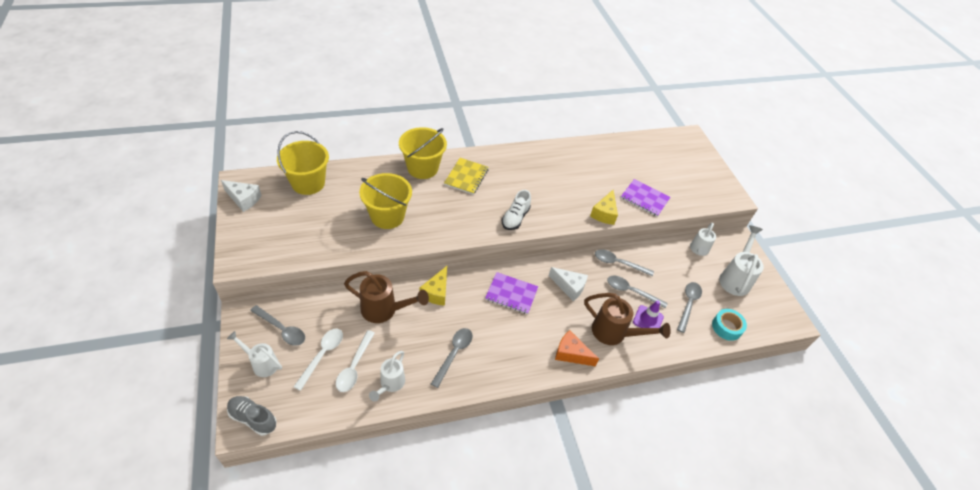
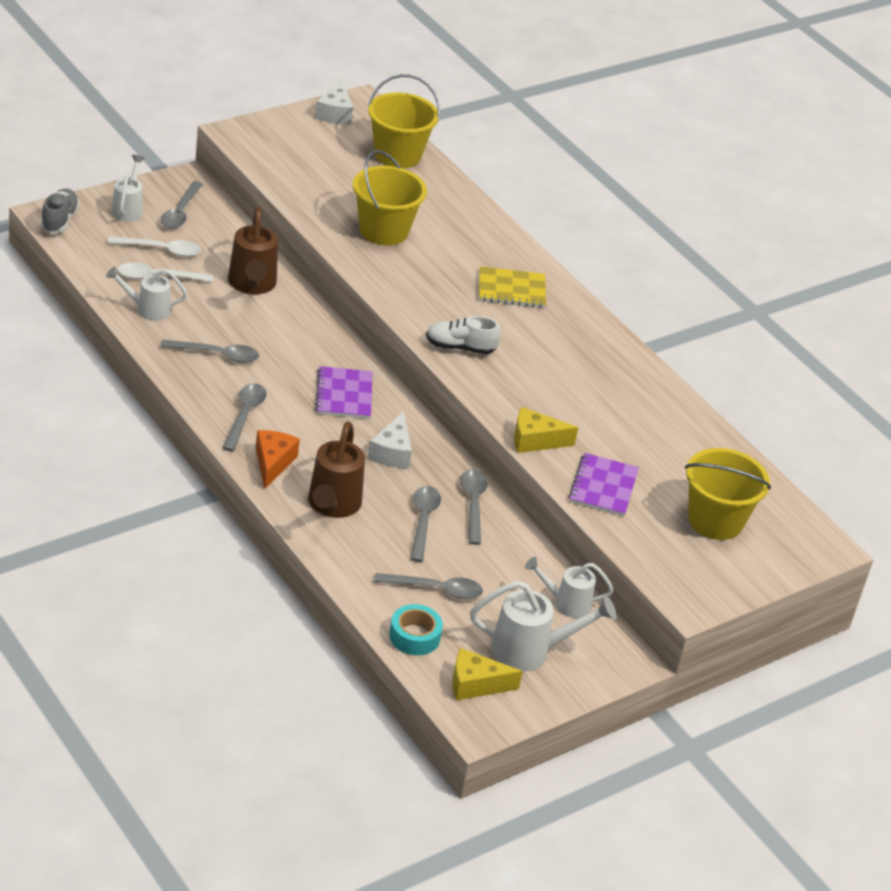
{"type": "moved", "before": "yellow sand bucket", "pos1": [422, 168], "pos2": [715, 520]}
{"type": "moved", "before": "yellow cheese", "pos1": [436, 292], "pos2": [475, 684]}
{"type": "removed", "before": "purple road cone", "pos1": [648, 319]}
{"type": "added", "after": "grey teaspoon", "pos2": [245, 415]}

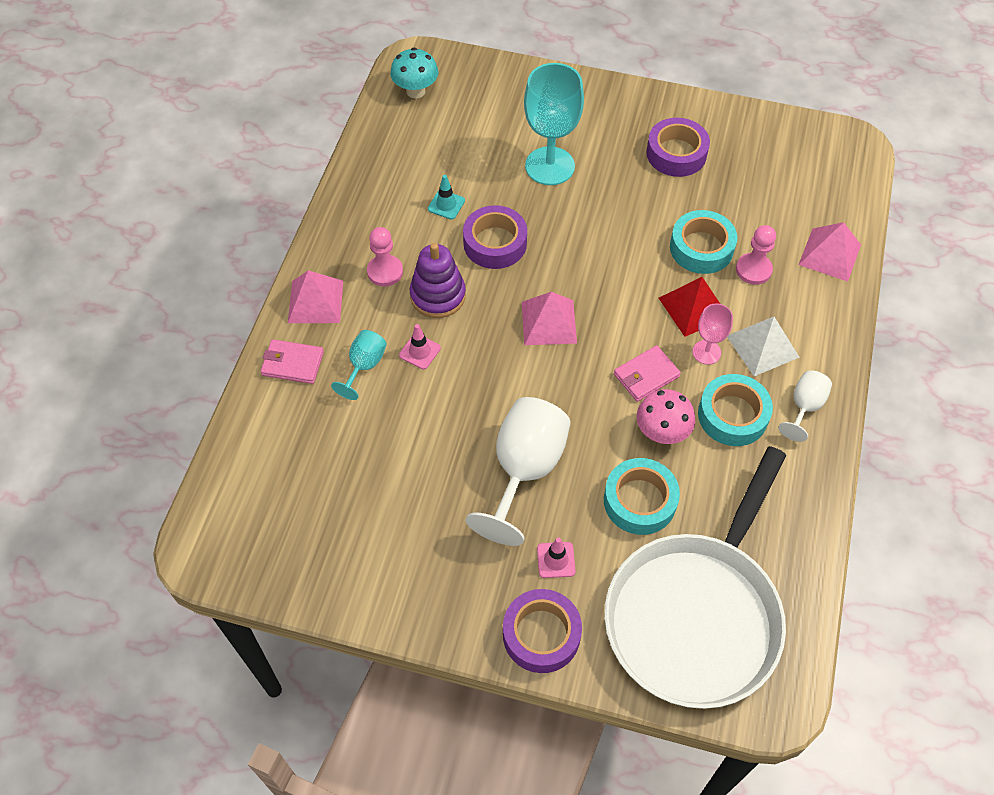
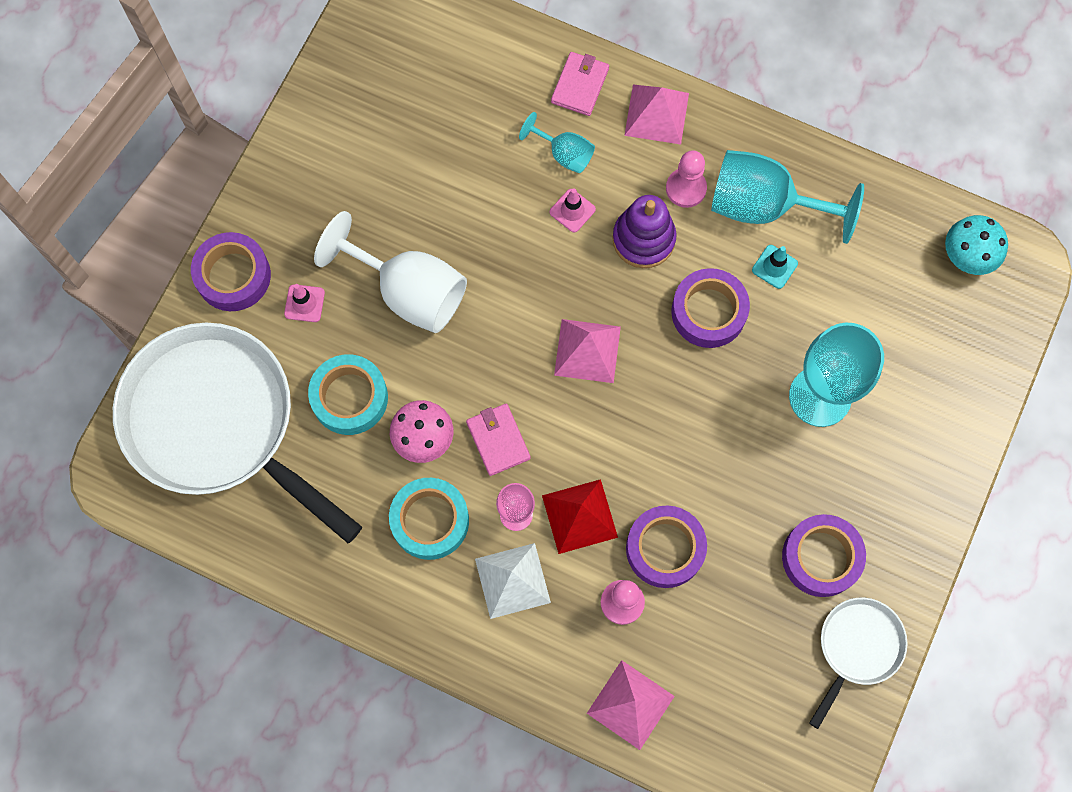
{"type": "recoloured", "before": "turquoise tape", "after": "purple tape", "pos1": [701, 248], "pos2": [665, 548]}
{"type": "removed", "before": "pure white wine glass", "pos1": [804, 407]}
{"type": "added", "after": "turquoise wine glass", "pos2": [763, 205]}
{"type": "added", "after": "pure white frying pan", "pos2": [857, 648]}

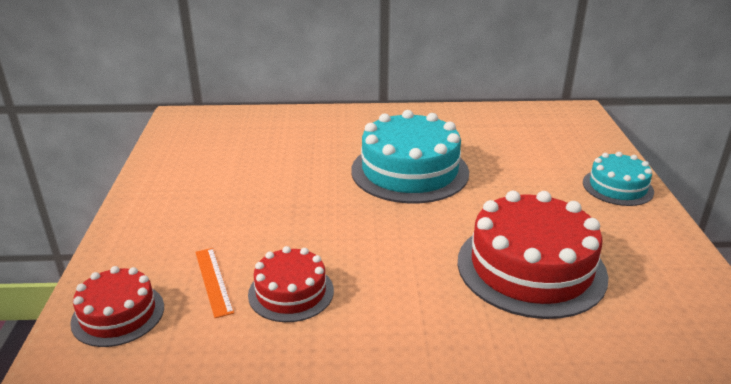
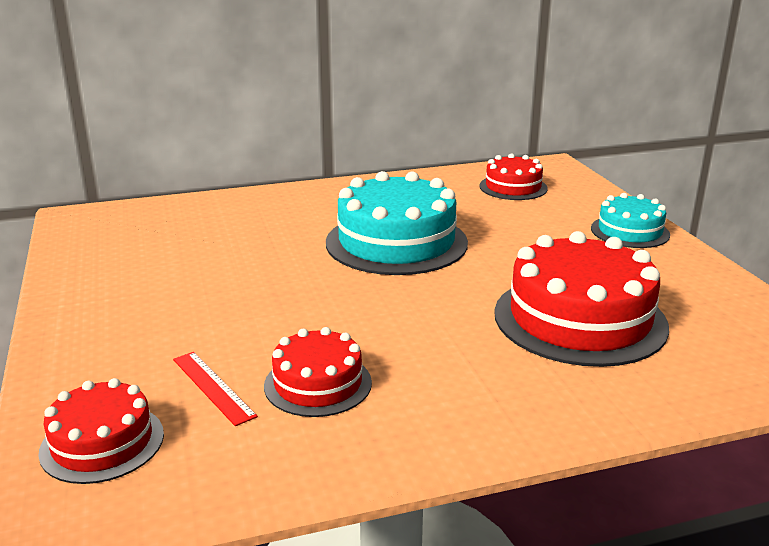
{"type": "recoloured", "before": "orange straightedge", "after": "scarlet straightedge", "pos1": [213, 281], "pos2": [212, 387]}
{"type": "added", "after": "scarlet cake", "pos2": [513, 187]}

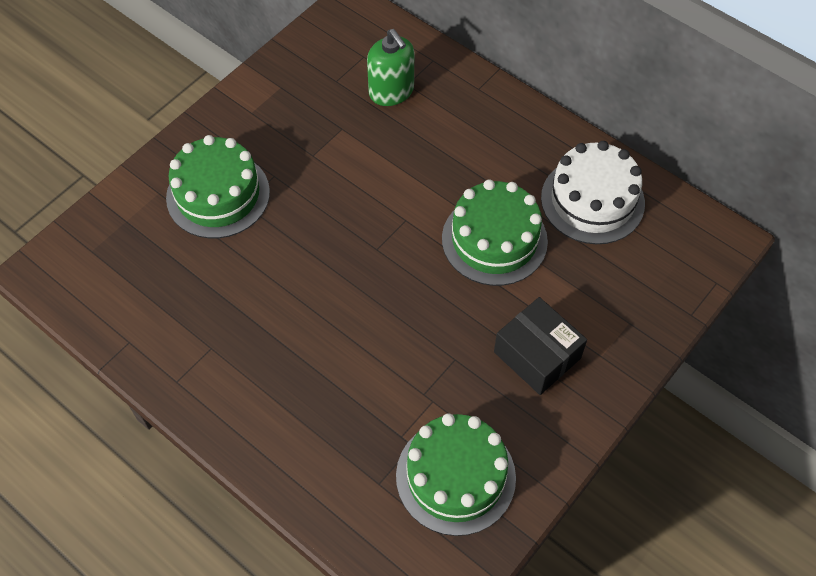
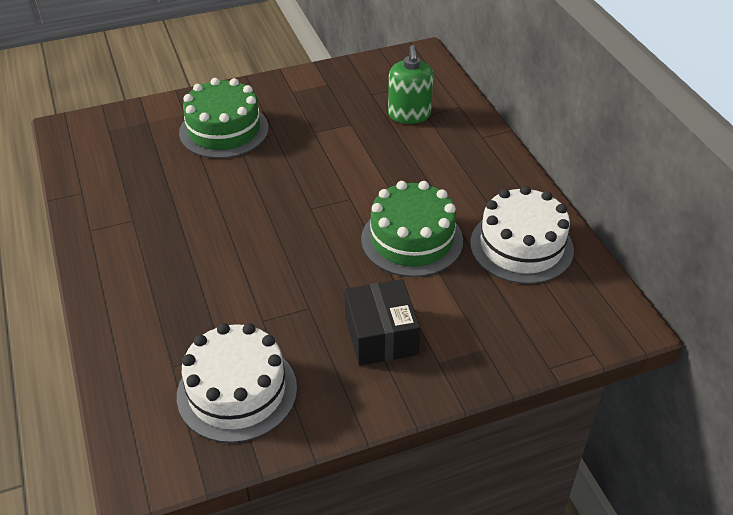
{"type": "recoloured", "before": "leaf-green cake", "after": "pure white cake", "pos1": [455, 476], "pos2": [237, 391]}

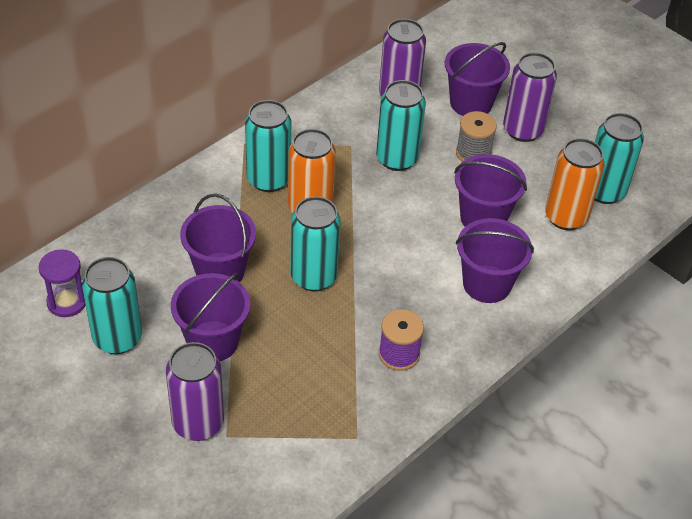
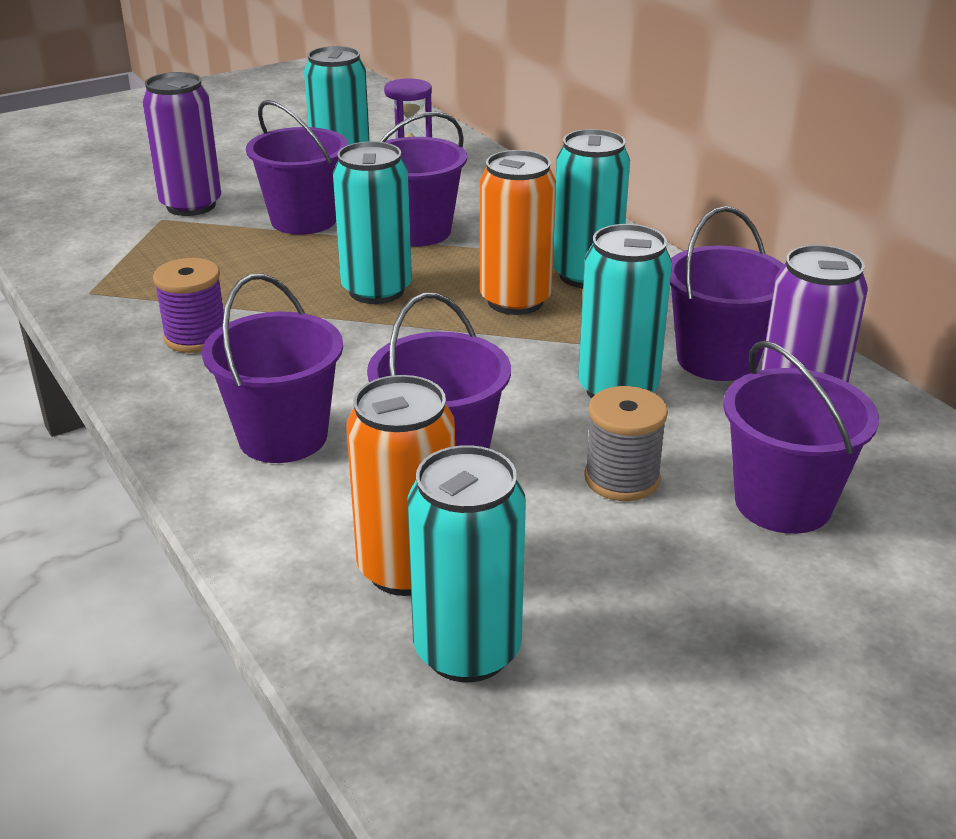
{"type": "removed", "before": "purple tin", "pos1": [523, 130]}
{"type": "added", "after": "purple sand bucket", "pos2": [717, 359]}

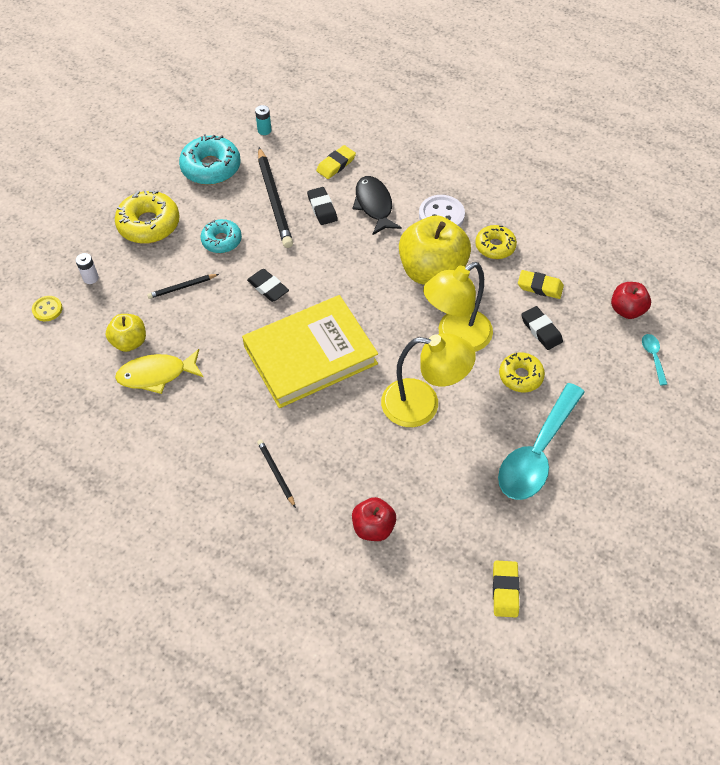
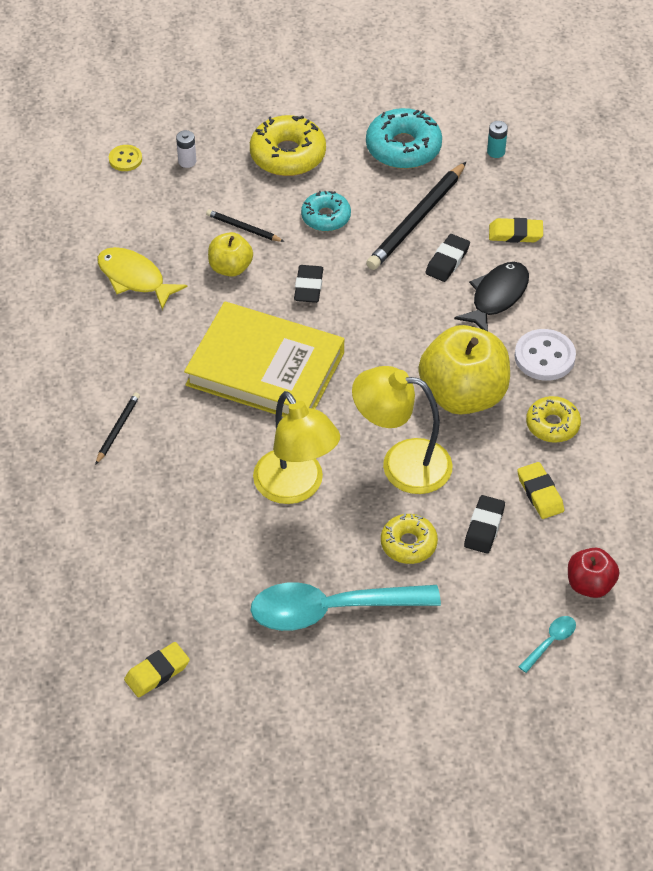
{"type": "moved", "before": "yellow apple fruit", "pos1": [129, 342], "pos2": [230, 268]}
{"type": "removed", "before": "scarlet apple fruit", "pos1": [373, 527]}

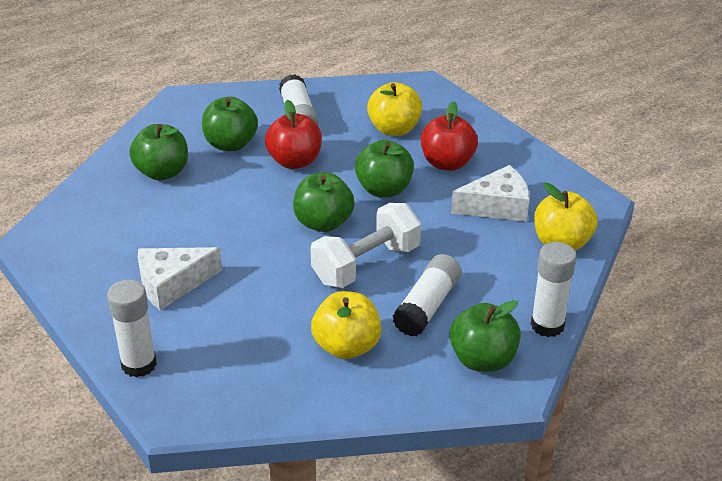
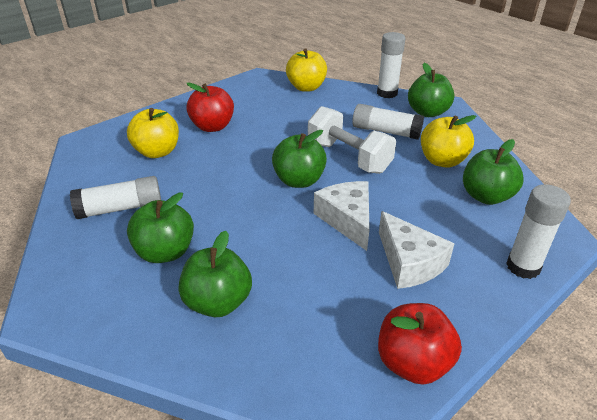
{"type": "moved", "before": "scarlet apple fruit", "pos1": [295, 161], "pos2": [413, 363]}
{"type": "moved", "before": "leaf-green apple fruit", "pos1": [384, 189], "pos2": [486, 196]}
{"type": "moved", "before": "pure white cheese", "pos1": [497, 206], "pos2": [347, 220]}

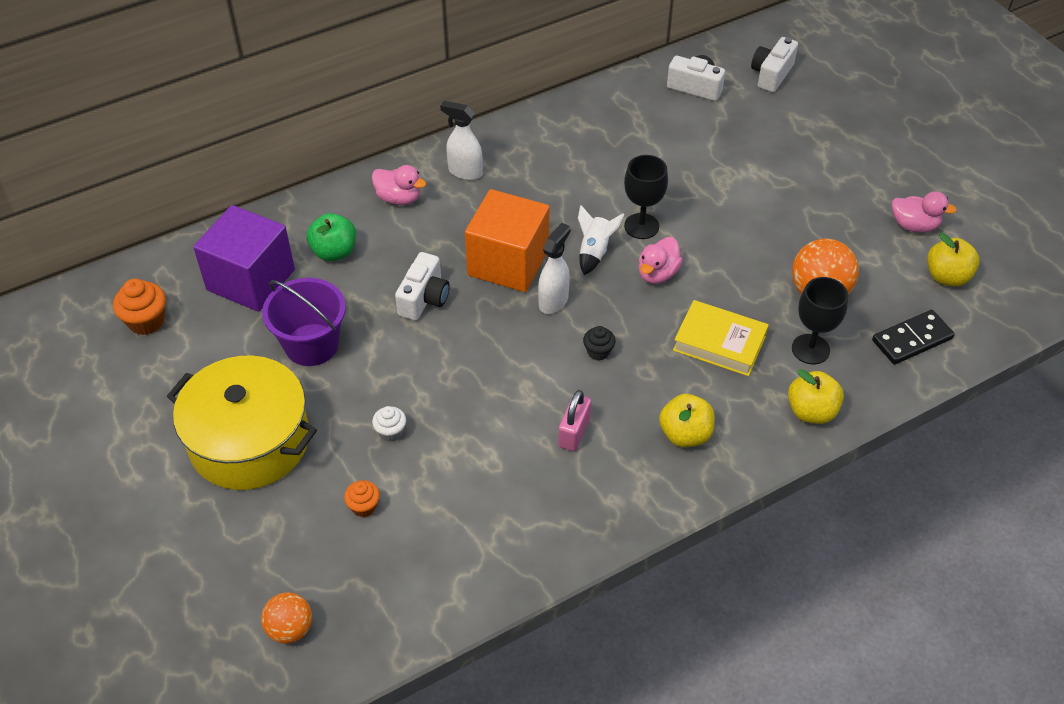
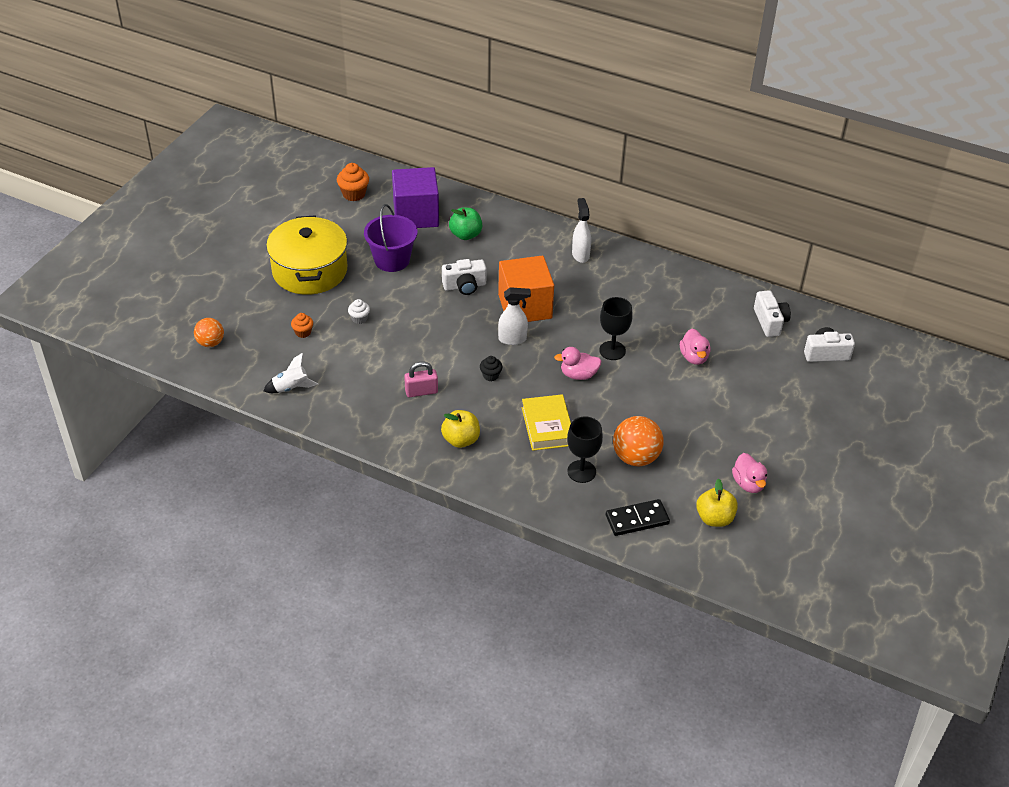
{"type": "moved", "before": "pink duck", "pos1": [399, 198], "pos2": [694, 357]}
{"type": "moved", "before": "pure white rocket", "pos1": [594, 251], "pos2": [291, 388]}
{"type": "removed", "before": "yellow apple fruit", "pos1": [811, 411]}
{"type": "turned", "before": "ebony domino tile", "pos1": [912, 340], "pos2": [637, 519], "turn": -45}

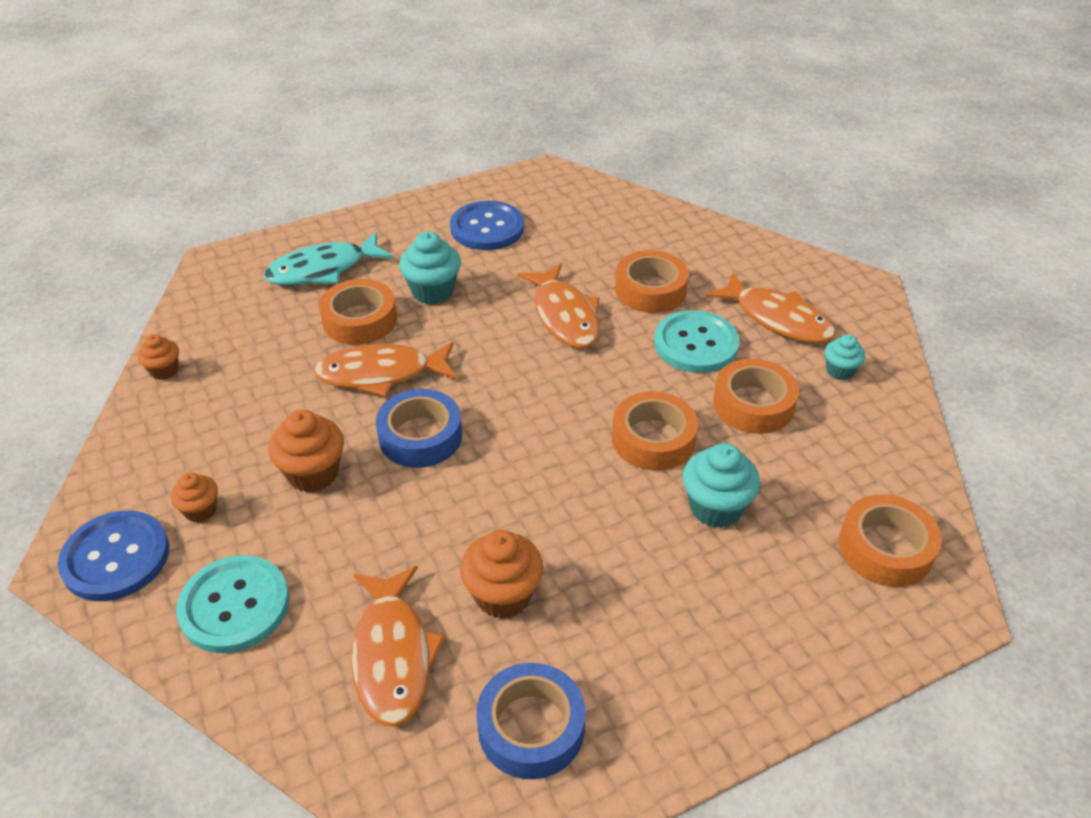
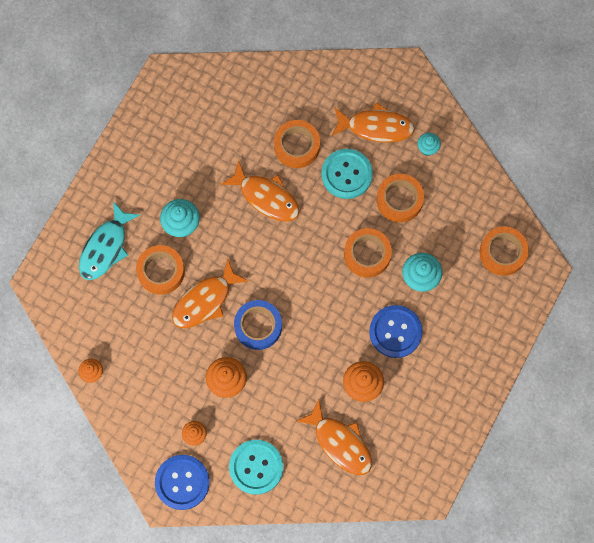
{"type": "moved", "before": "cobalt sewing button", "pos1": [487, 228], "pos2": [395, 332]}
{"type": "removed", "before": "cobalt tape", "pos1": [531, 727]}

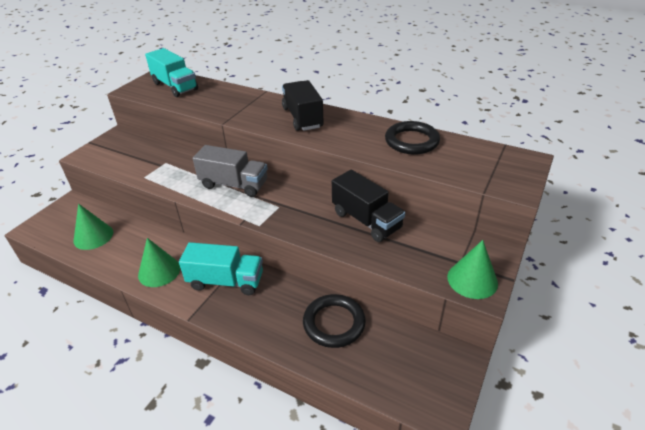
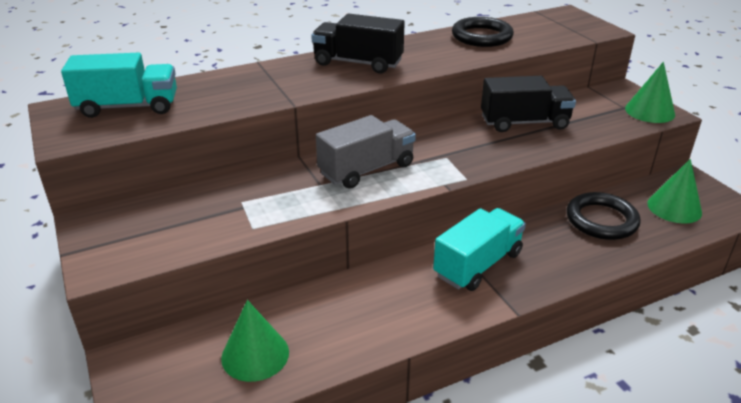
{"type": "moved", "before": "leaf-green cone shape", "pos1": [159, 271], "pos2": [674, 207]}

